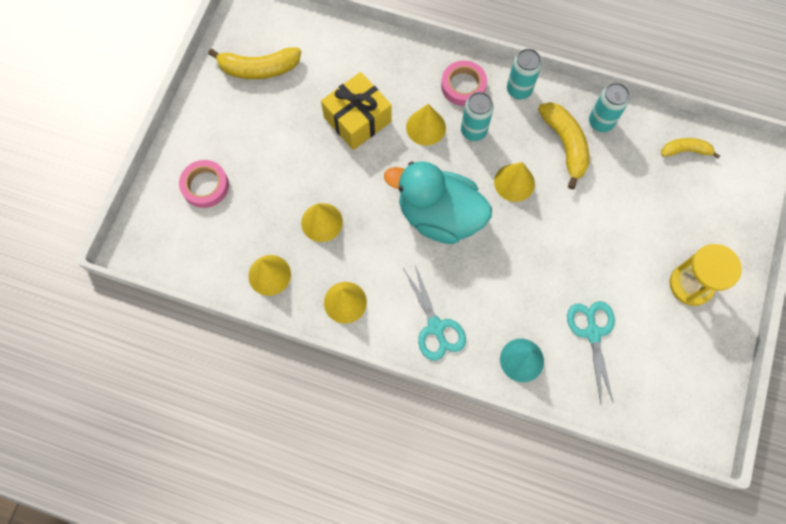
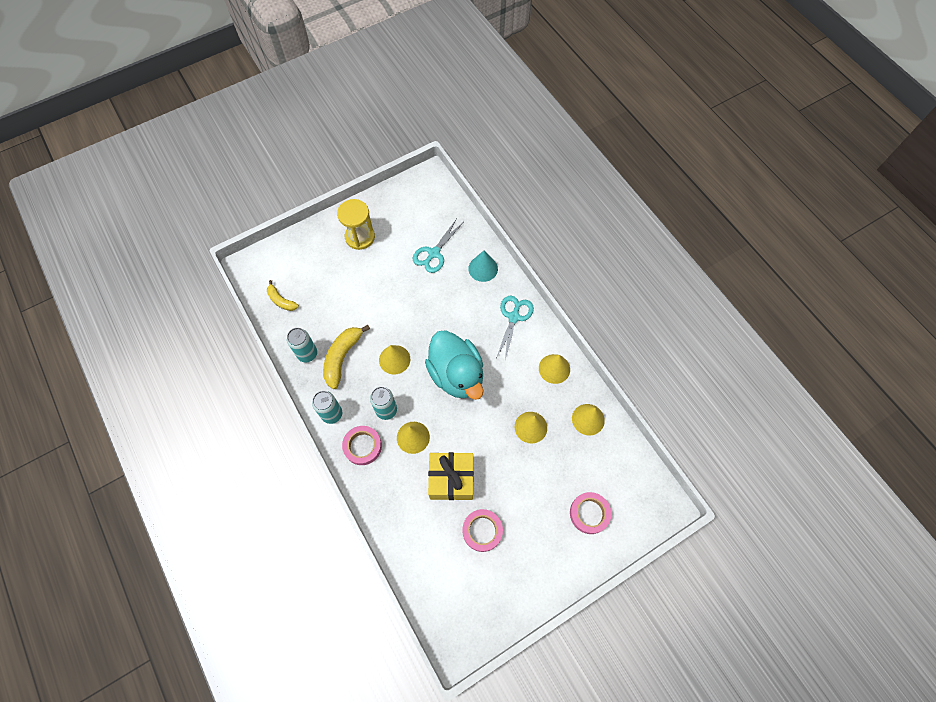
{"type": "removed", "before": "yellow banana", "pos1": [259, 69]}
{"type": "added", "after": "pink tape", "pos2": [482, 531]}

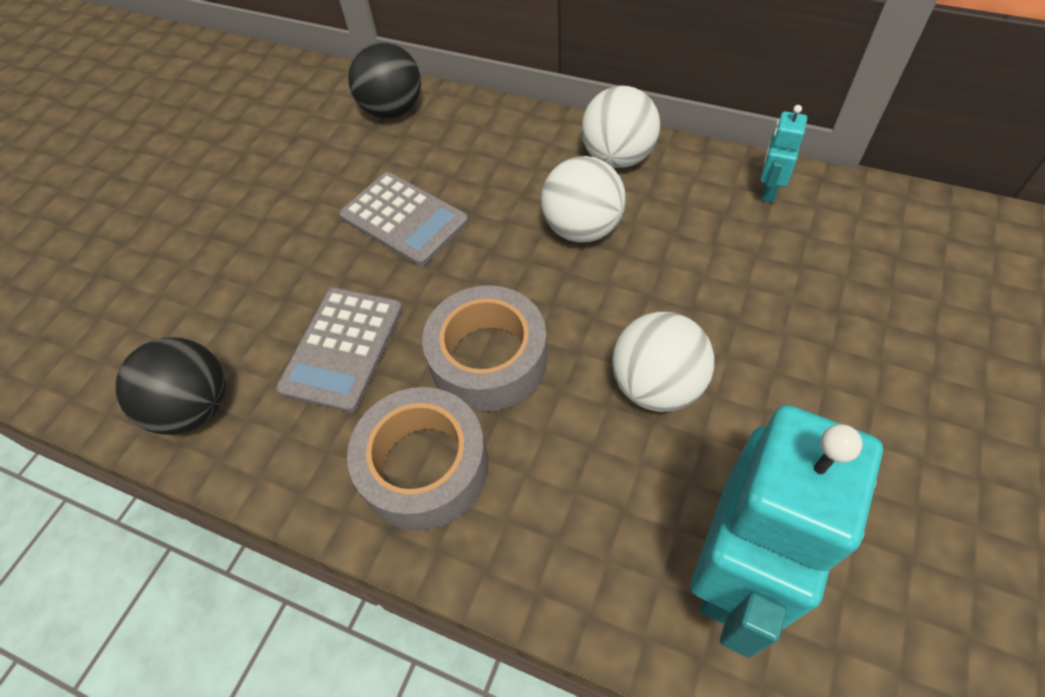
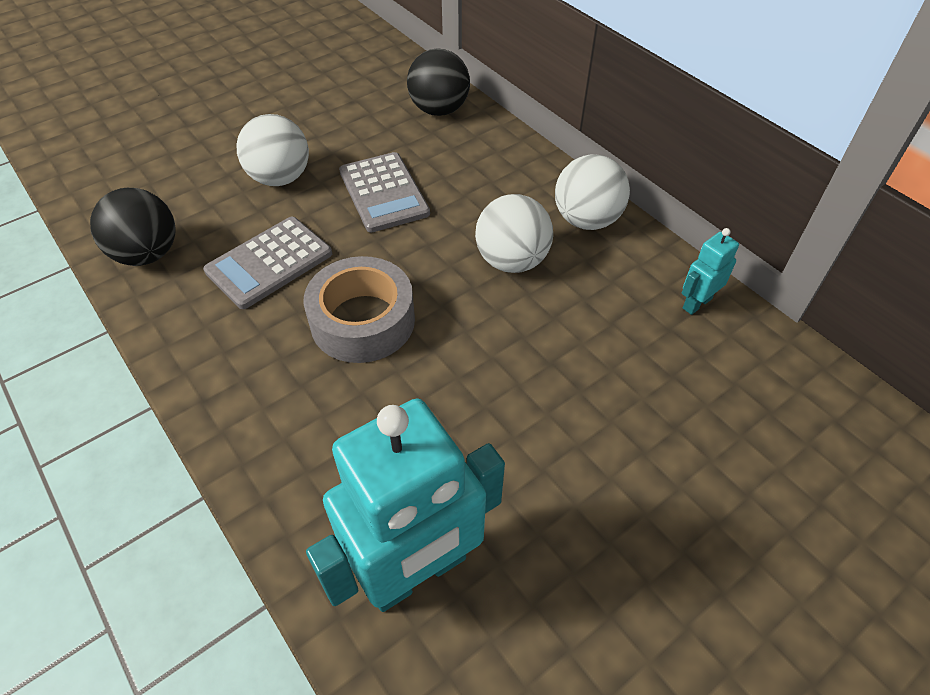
{"type": "removed", "before": "grey tape", "pos1": [424, 466]}
{"type": "moved", "before": "pure white ball", "pos1": [656, 385], "pos2": [280, 178]}

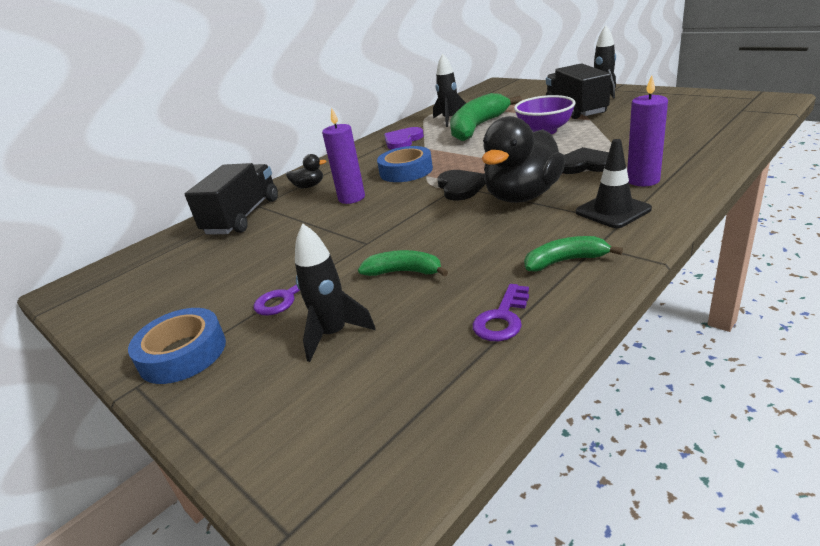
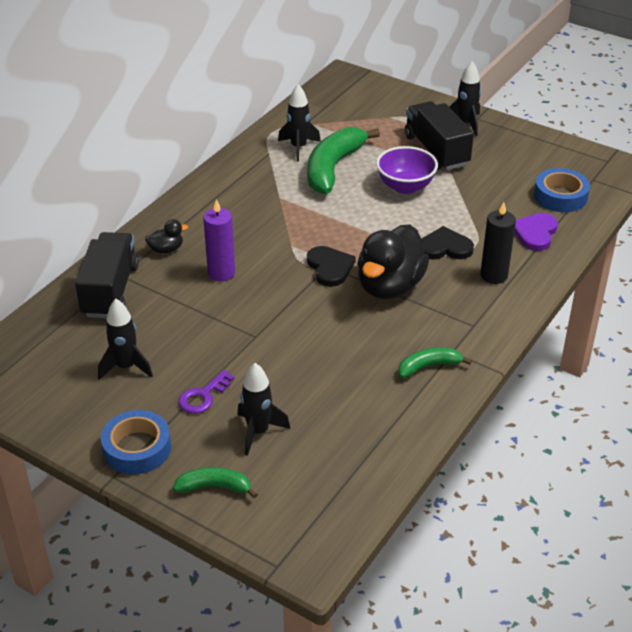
{"type": "moved", "before": "leaf-green banana", "pos1": [404, 272], "pos2": [215, 487]}
{"type": "moved", "before": "cobalt tape", "pos1": [406, 171], "pos2": [560, 196]}
{"type": "moved", "before": "purple heart", "pos1": [403, 140], "pos2": [535, 233]}
{"type": "removed", "before": "purple key", "pos1": [502, 318]}
{"type": "removed", "before": "ebony road cone", "pos1": [613, 211]}
{"type": "recoloured", "before": "purple candle", "after": "ebony candle", "pos1": [643, 180], "pos2": [494, 275]}
{"type": "added", "after": "ebony rocket", "pos2": [126, 367]}

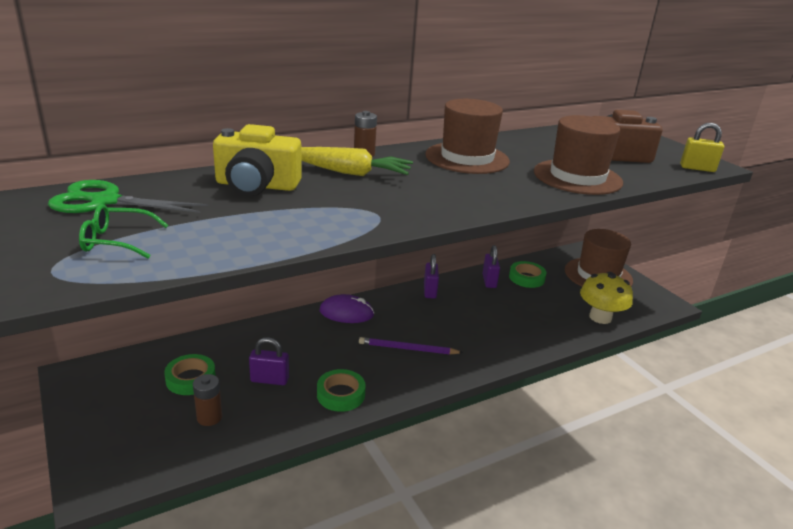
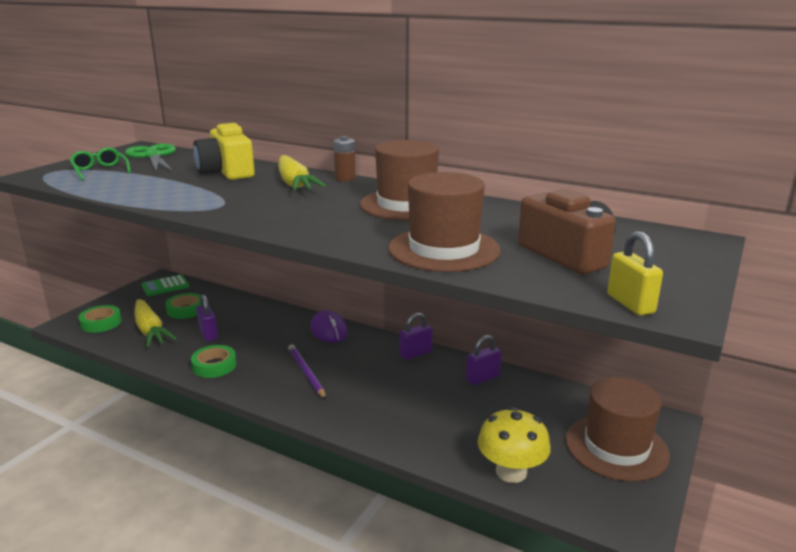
{"type": "replaced", "before": "brown power cell", "after": "yellow carrot", "pos1": [209, 417], "pos2": [150, 330]}
{"type": "moved", "before": "leaf-green tape", "pos1": [526, 278], "pos2": [101, 323]}
{"type": "added", "after": "leaf-green calculator", "pos2": [165, 286]}

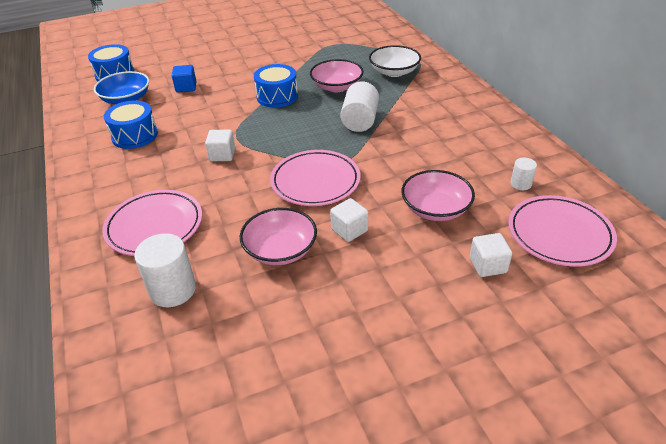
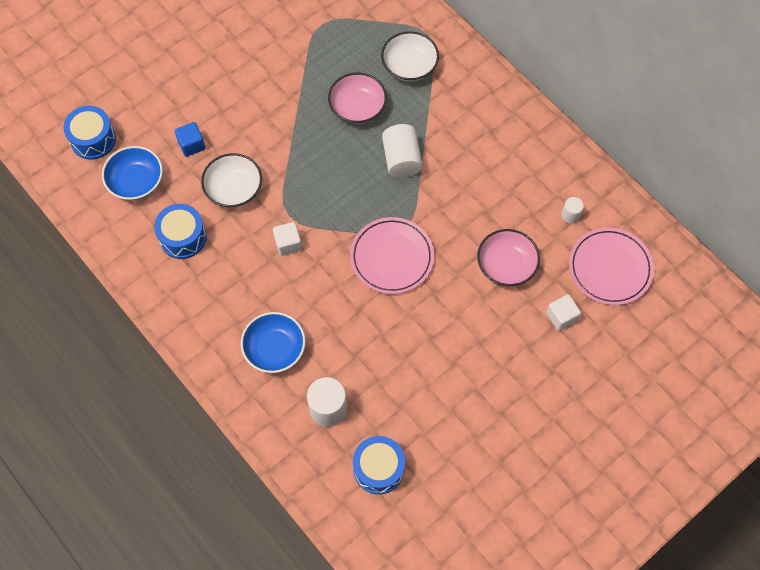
{"type": "replaced", "before": "pink plate", "after": "cobalt serving bowl", "pos1": [154, 226], "pos2": [274, 348]}
{"type": "removed", "before": "pink serving bowl", "pos1": [280, 250]}
{"type": "moved", "before": "cobalt drum", "pos1": [277, 96], "pos2": [379, 469]}
{"type": "removed", "before": "pure white cube", "pos1": [349, 230]}
{"type": "added", "after": "pure white serving bowl", "pos2": [234, 188]}

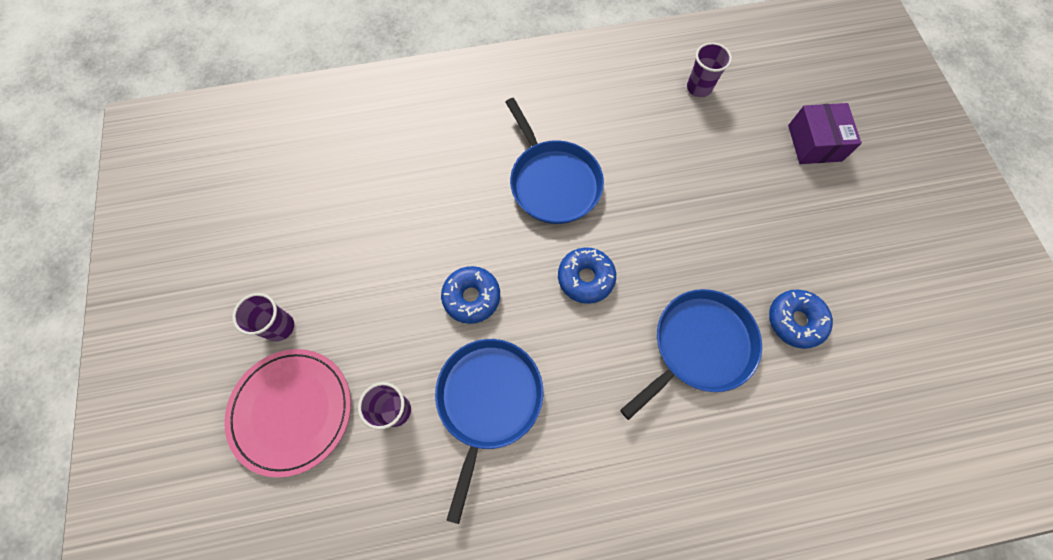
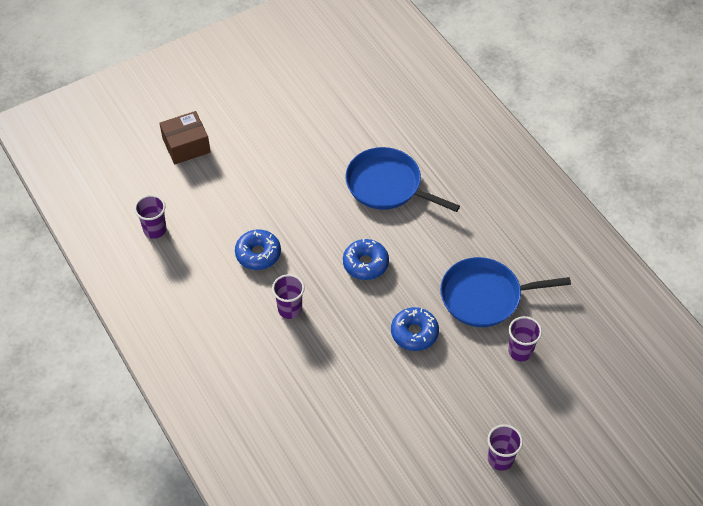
{"type": "removed", "before": "pink plate", "pos1": [291, 411]}
{"type": "replaced", "before": "cobalt frying pan", "after": "purple cup", "pos1": [553, 182], "pos2": [290, 309]}
{"type": "moved", "before": "cobalt glazed donut", "pos1": [795, 321], "pos2": [258, 254]}
{"type": "recoloured", "before": "purple box", "after": "brown box", "pos1": [814, 143], "pos2": [186, 145]}

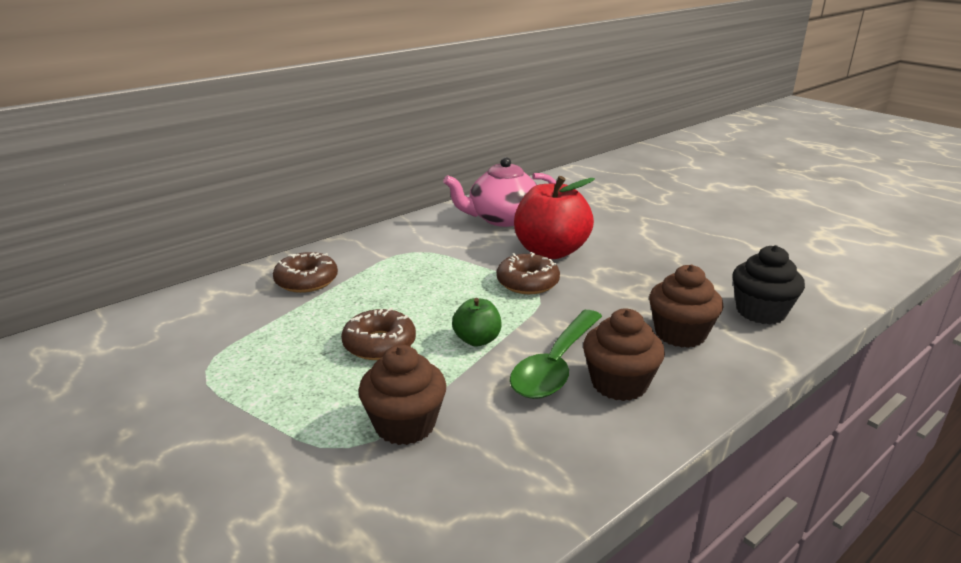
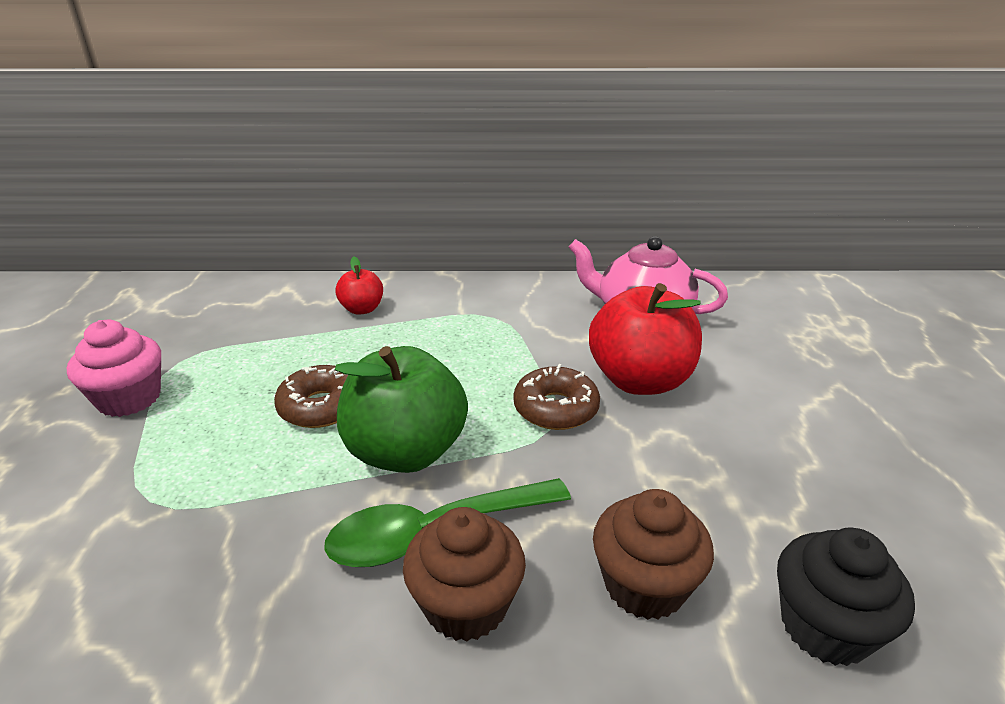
{"type": "replaced", "before": "brown glazed donut", "after": "scarlet apple fruit", "pos1": [306, 281], "pos2": [362, 309]}
{"type": "removed", "before": "brown muffin", "pos1": [405, 424]}
{"type": "resized", "before": "leaf-green apple fruit", "pos1": [477, 340], "pos2": [406, 452], "scale": 1.98}
{"type": "added", "after": "pink muffin", "pos2": [129, 398]}

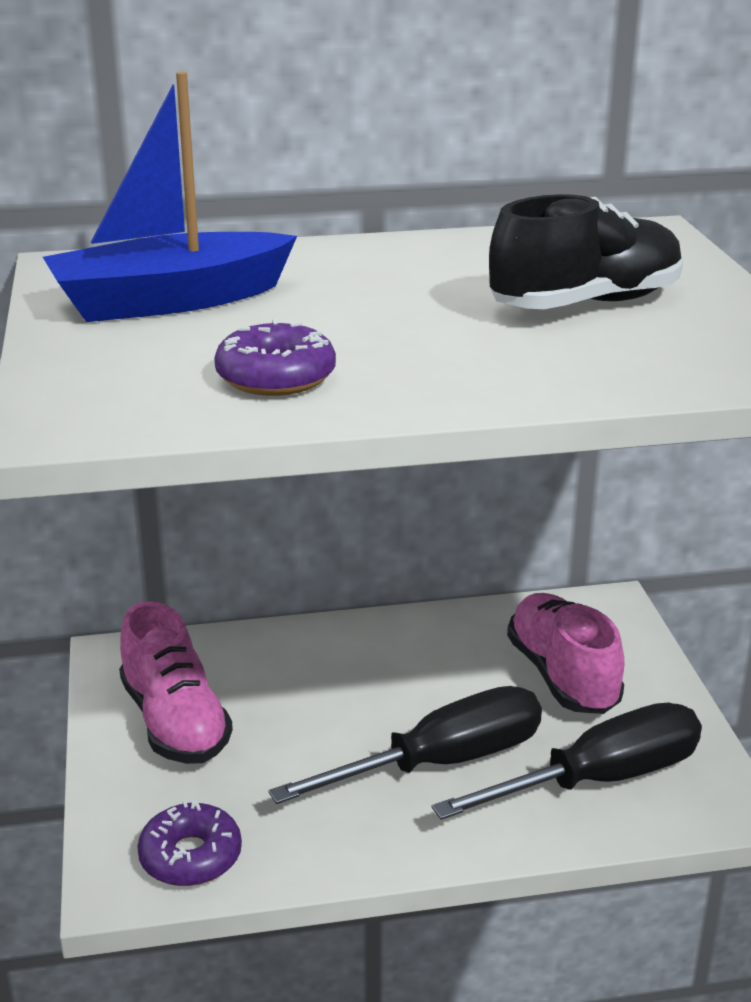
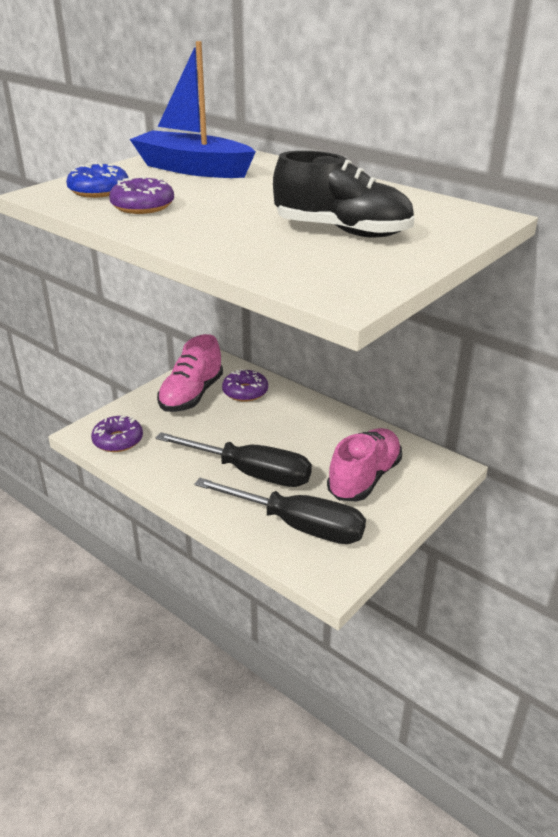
{"type": "added", "after": "cobalt glazed donut", "pos2": [99, 190]}
{"type": "added", "after": "purple glazed donut", "pos2": [245, 392]}

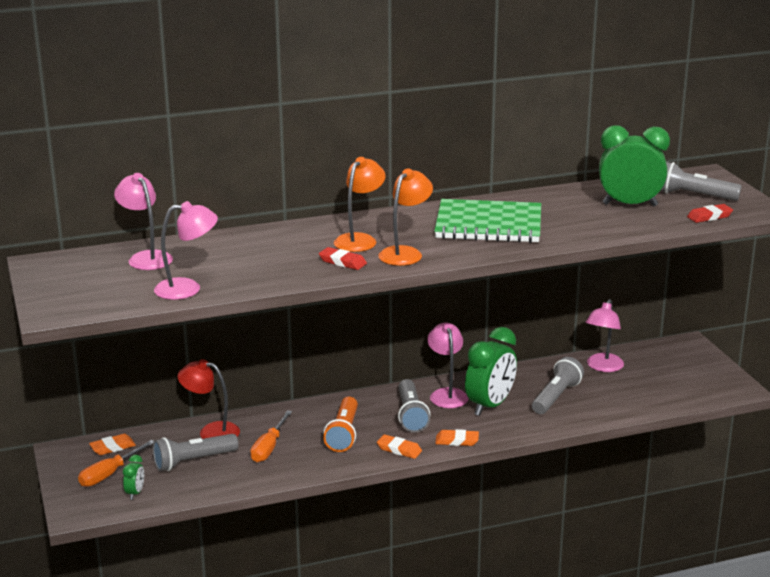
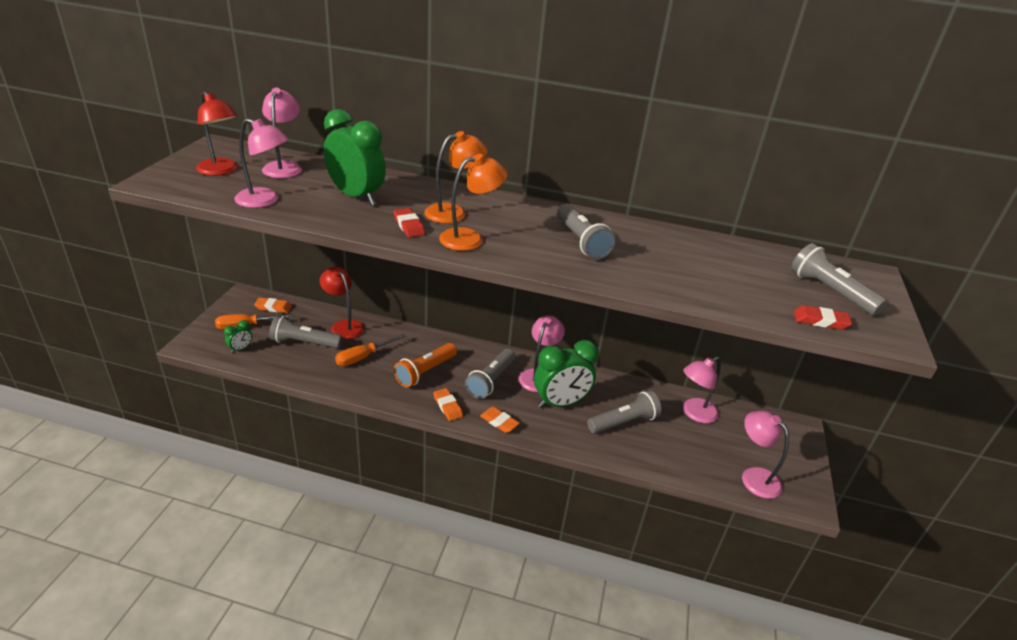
{"type": "replaced", "before": "leaf-green notepad", "after": "grey pocket torch", "pos1": [488, 224], "pos2": [581, 241]}
{"type": "moved", "before": "leaf-green clock", "pos1": [630, 205], "pos2": [356, 197]}
{"type": "added", "after": "scarlet desk lamp", "pos2": [221, 171]}
{"type": "added", "after": "pink desk lamp", "pos2": [754, 476]}

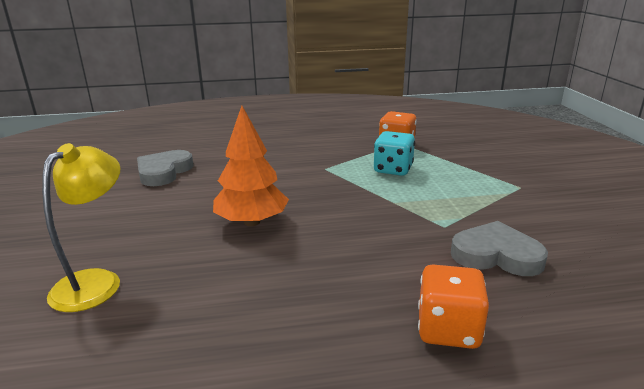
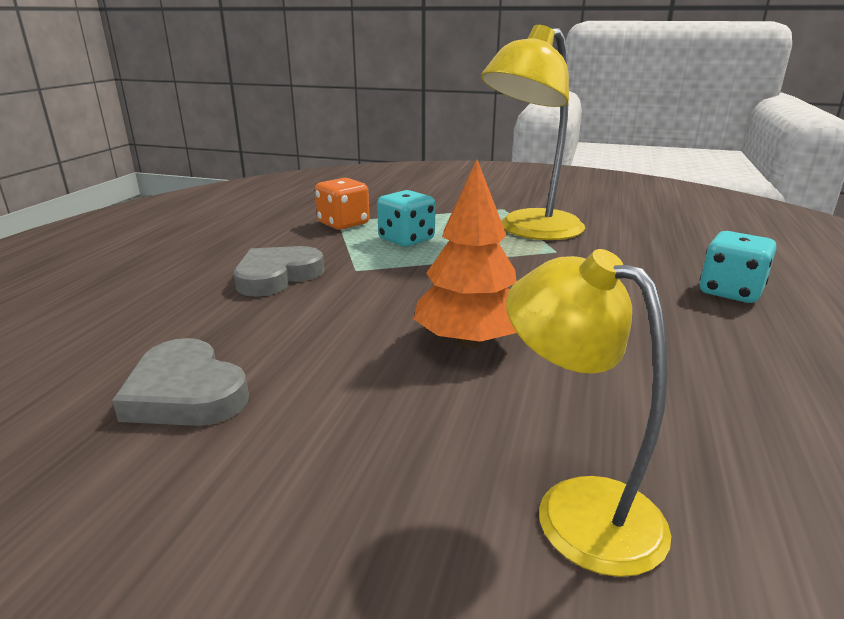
{"type": "recoloured", "before": "orange die", "after": "turquoise die", "pos1": [448, 329], "pos2": [730, 292]}
{"type": "moved", "before": "grey heart", "pos1": [496, 255], "pos2": [277, 276]}
{"type": "added", "after": "yellow desk lamp", "pos2": [530, 231]}

